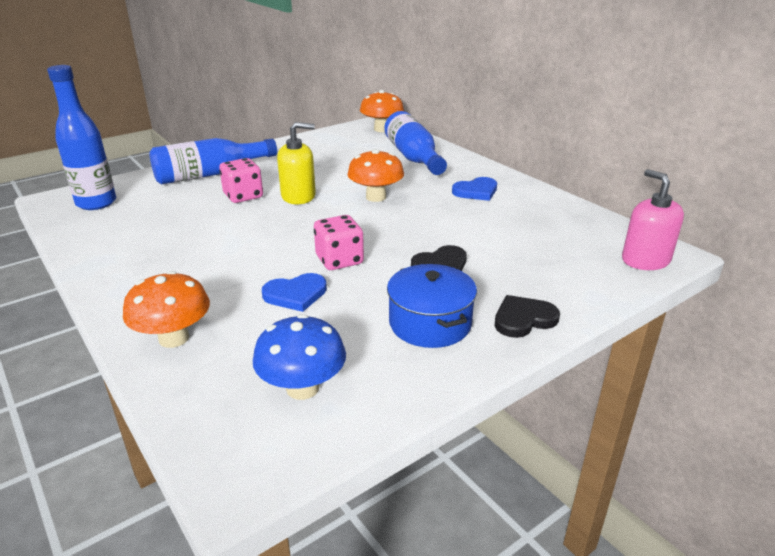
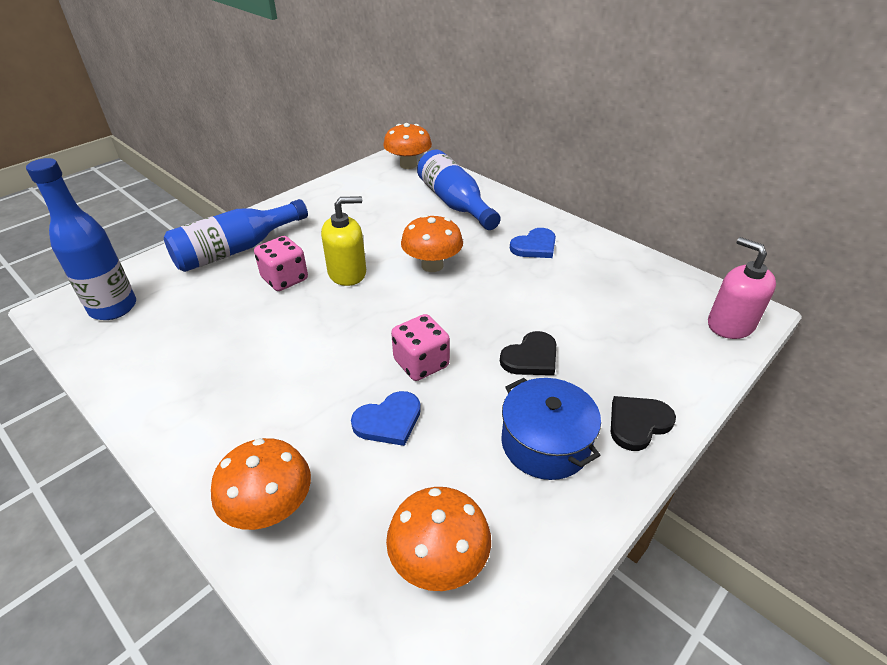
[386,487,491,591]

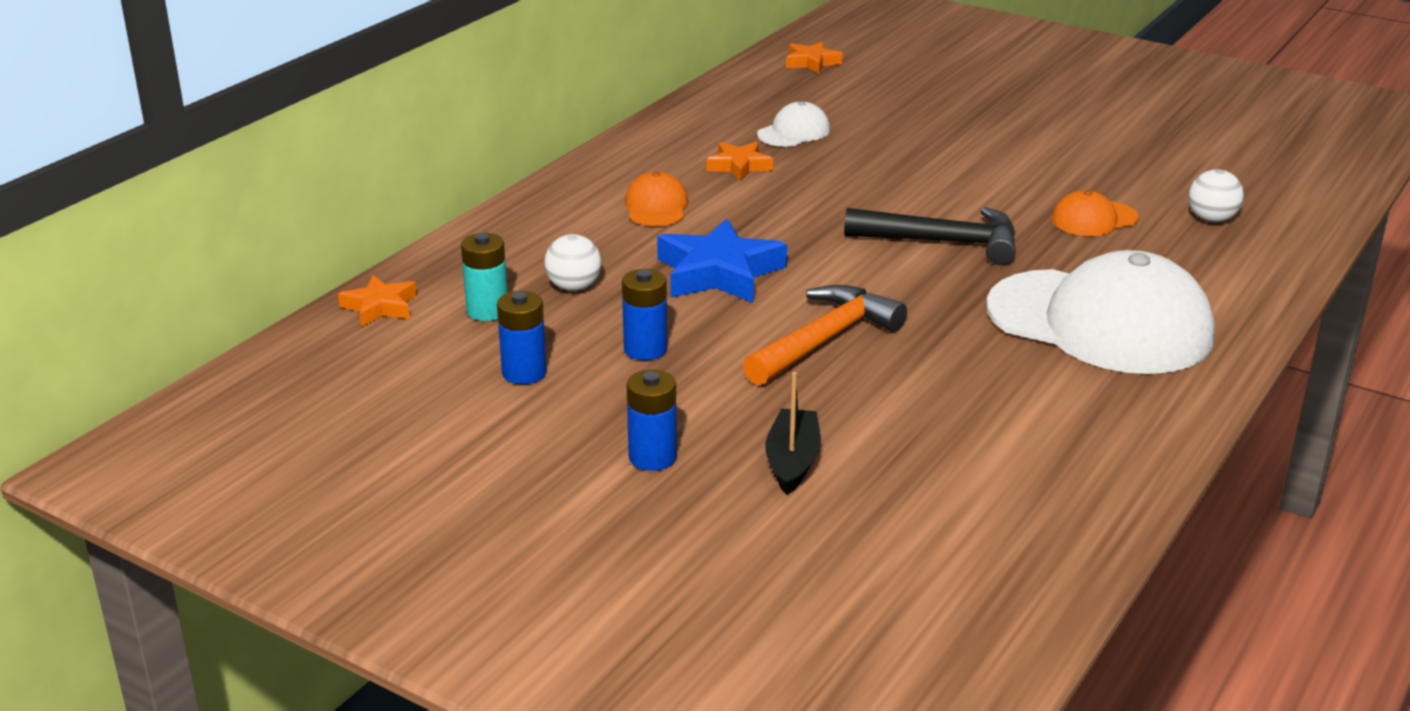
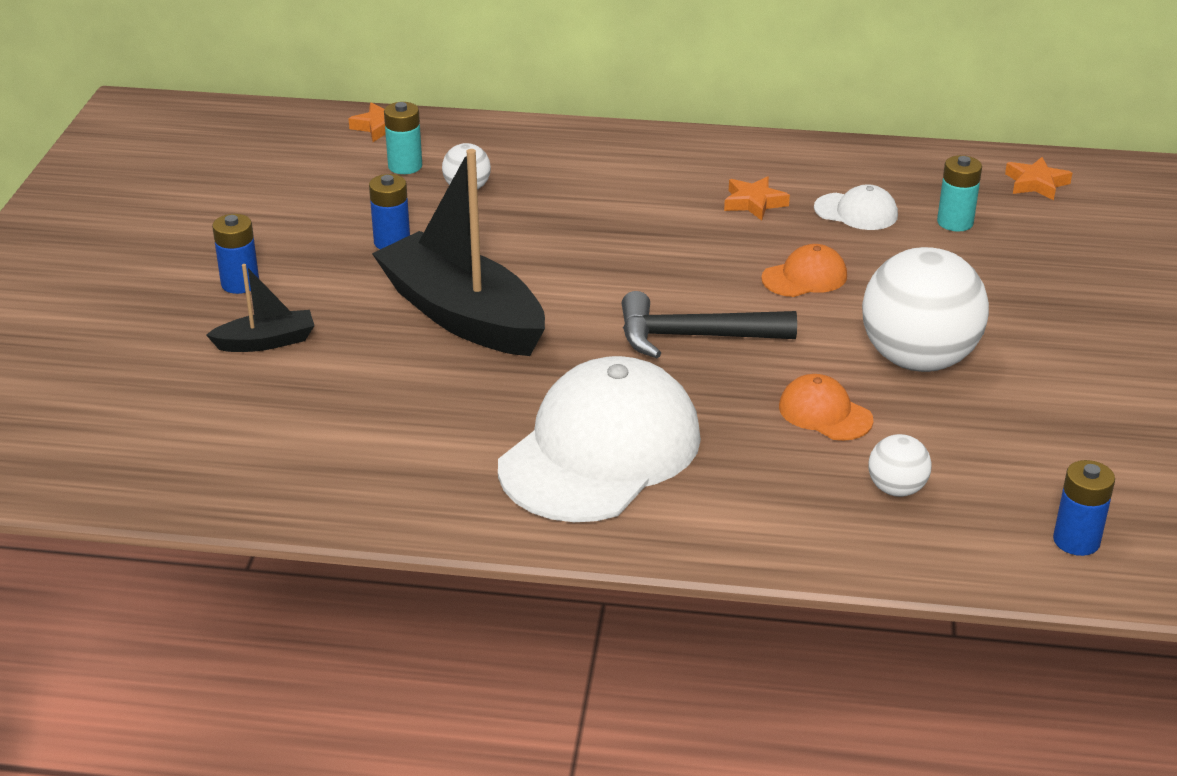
[657,219,787,303] (first image)
[862,247,989,372]
[937,155,982,232]
[1053,460,1115,556]
[761,244,847,297]
[372,149,545,356]
[622,291,797,358]
[498,356,701,522]

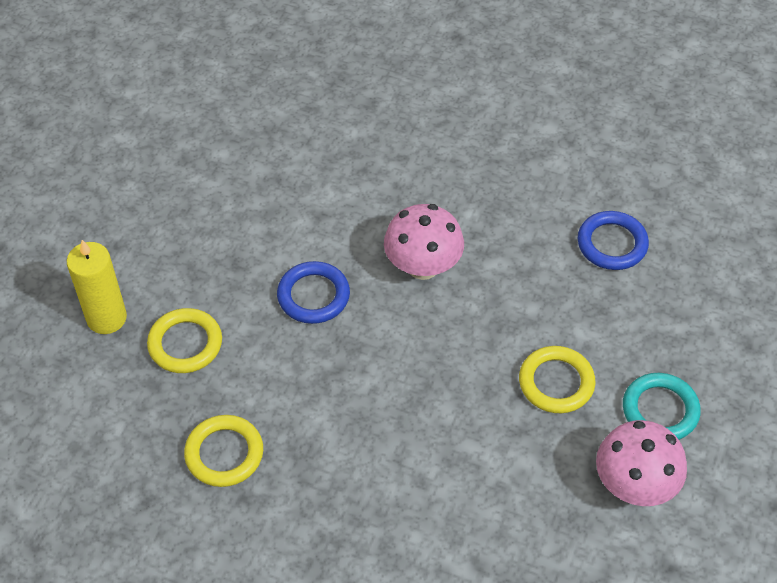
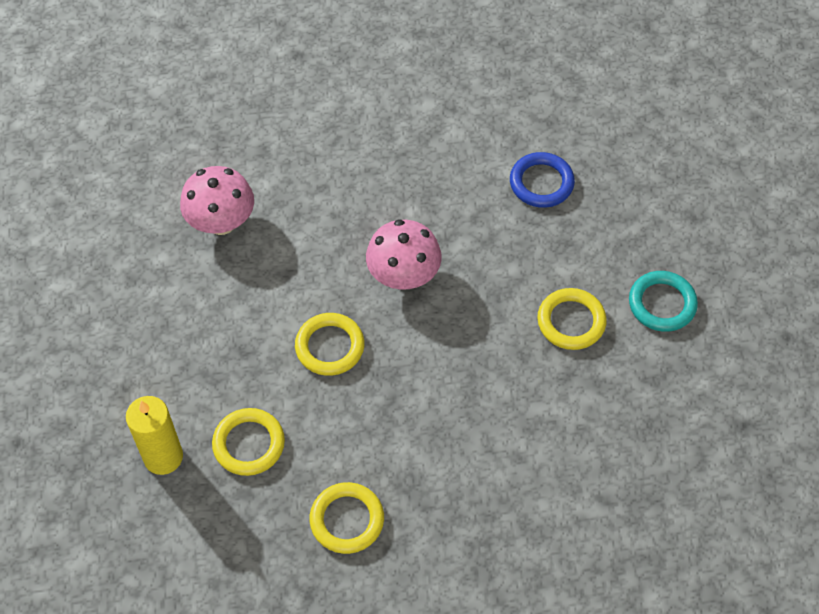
[180,166,254,235]
[295,313,365,376]

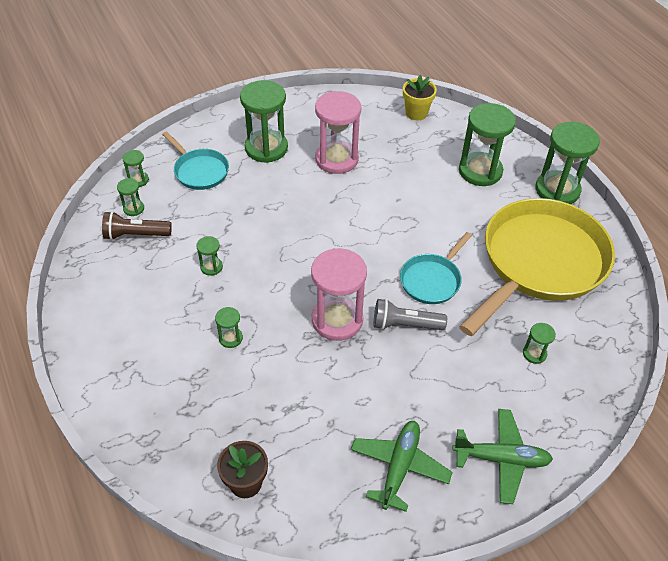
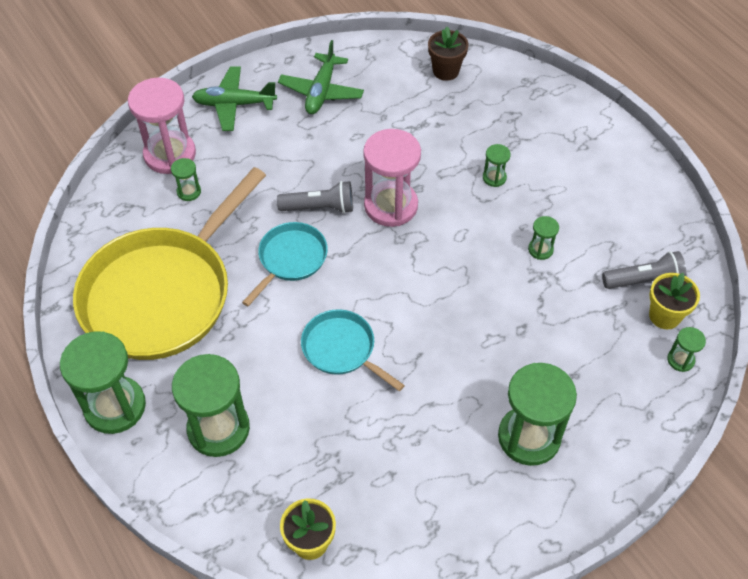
[301,309,405,391]
[128,77,196,174]
[649,273,700,329]
[602,251,687,289]

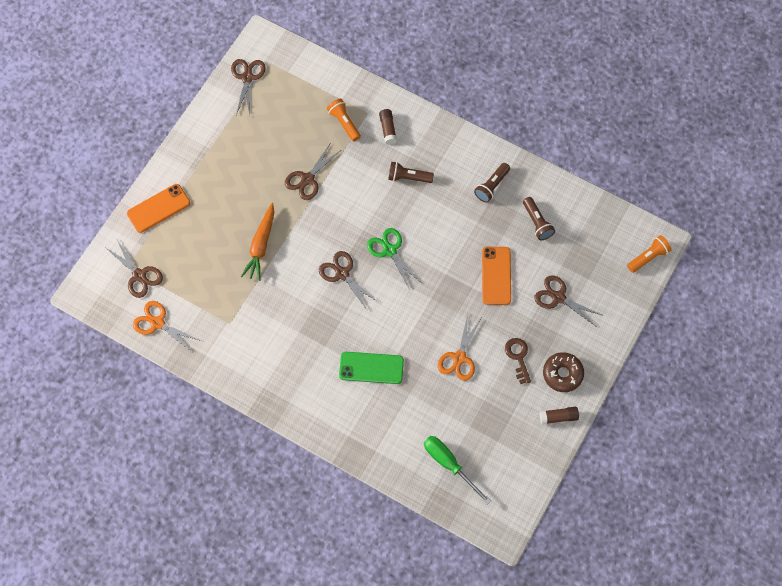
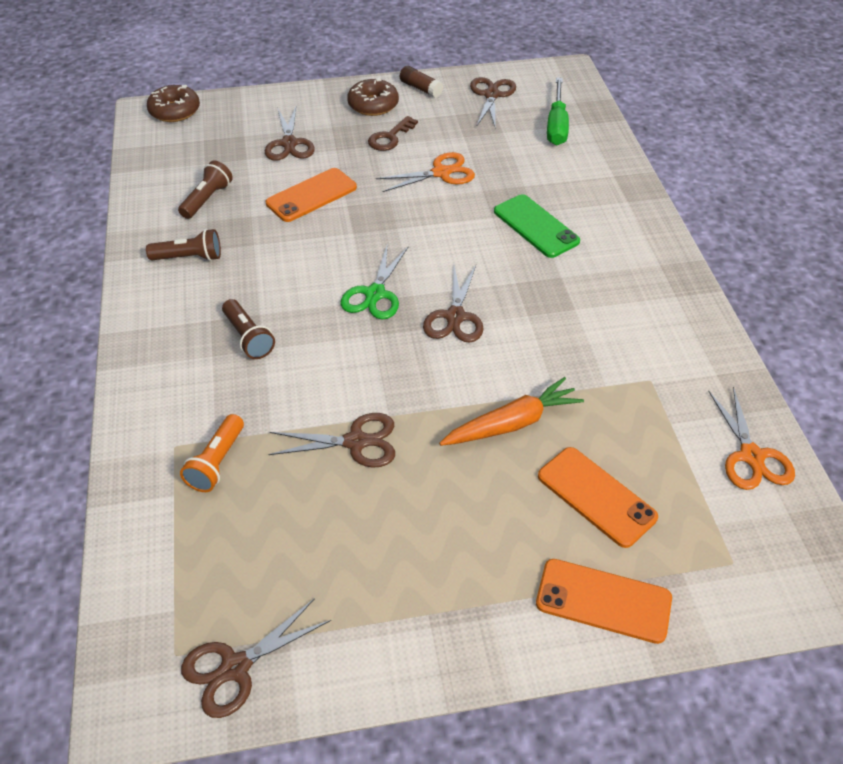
[379,109,397,145] (first image)
[538,447,658,548]
[470,77,516,129]
[147,85,200,122]

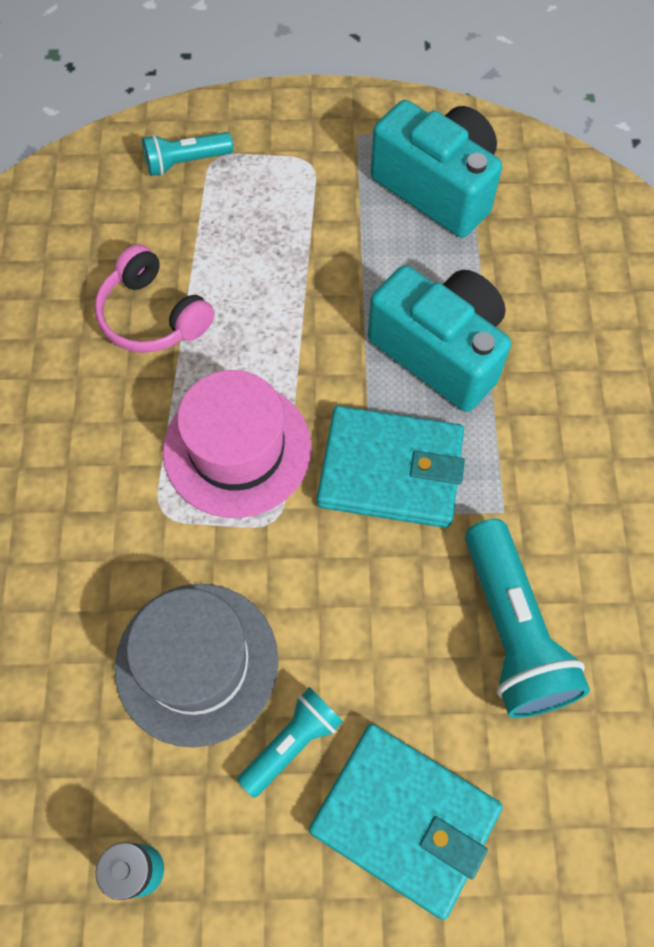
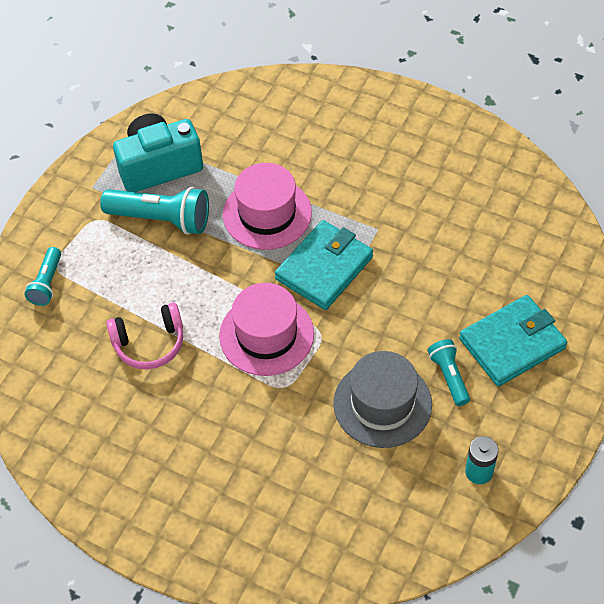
[100,187,209,235]
[223,163,312,250]

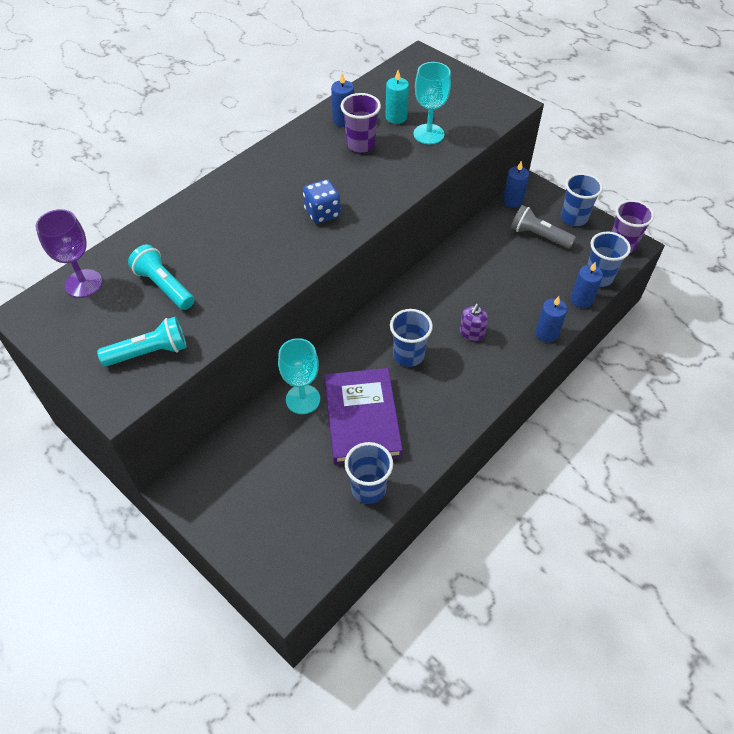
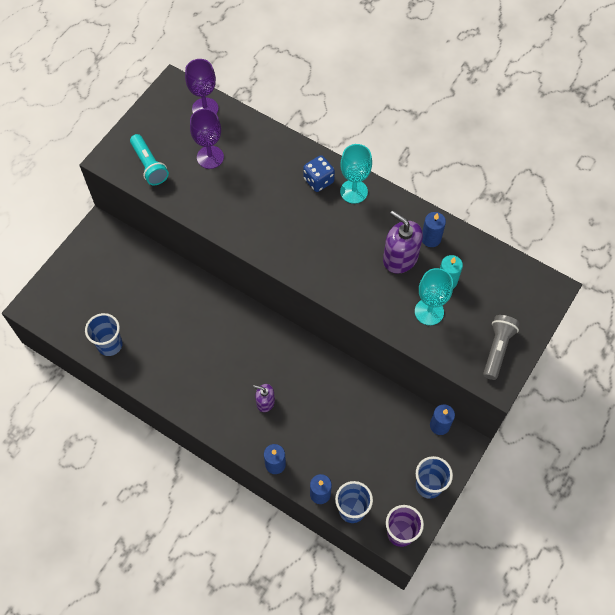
[324,368,403,465] (first image)
[390,309,433,367] (first image)
[340,144,372,204]
[303,155,335,192]
[483,315,520,380]
[190,109,224,169]
[383,211,423,274]

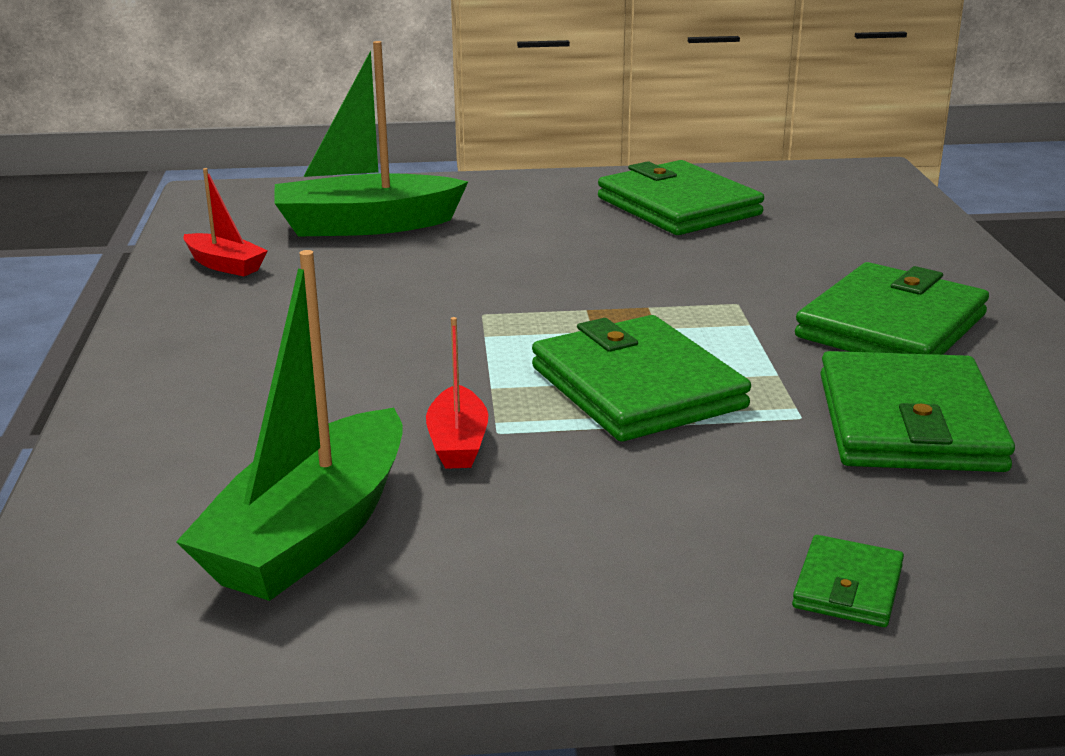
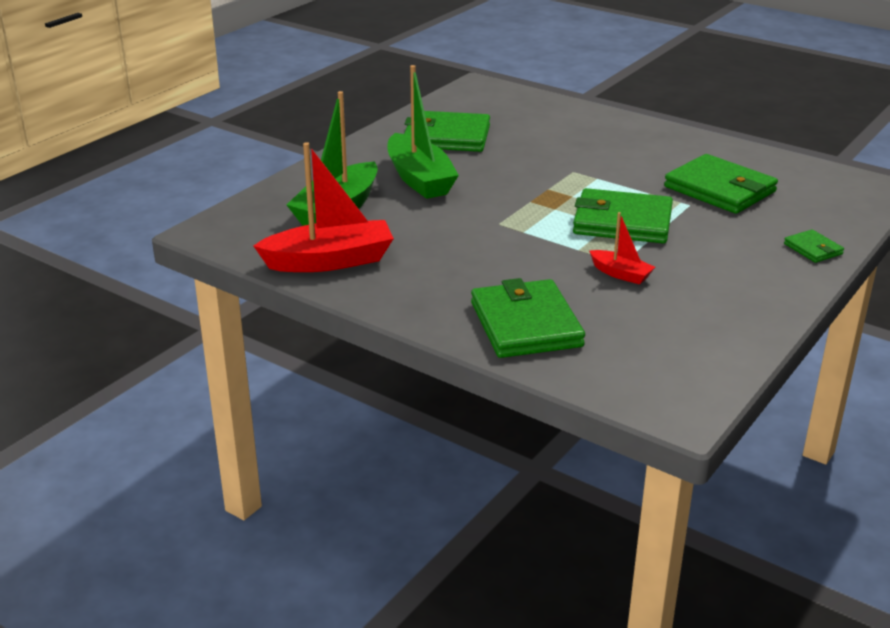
[388,65,459,199]
[471,278,585,358]
[254,142,394,272]

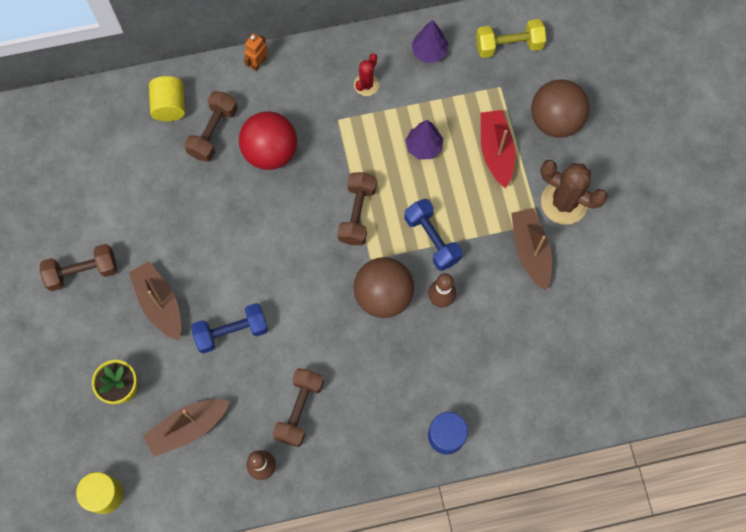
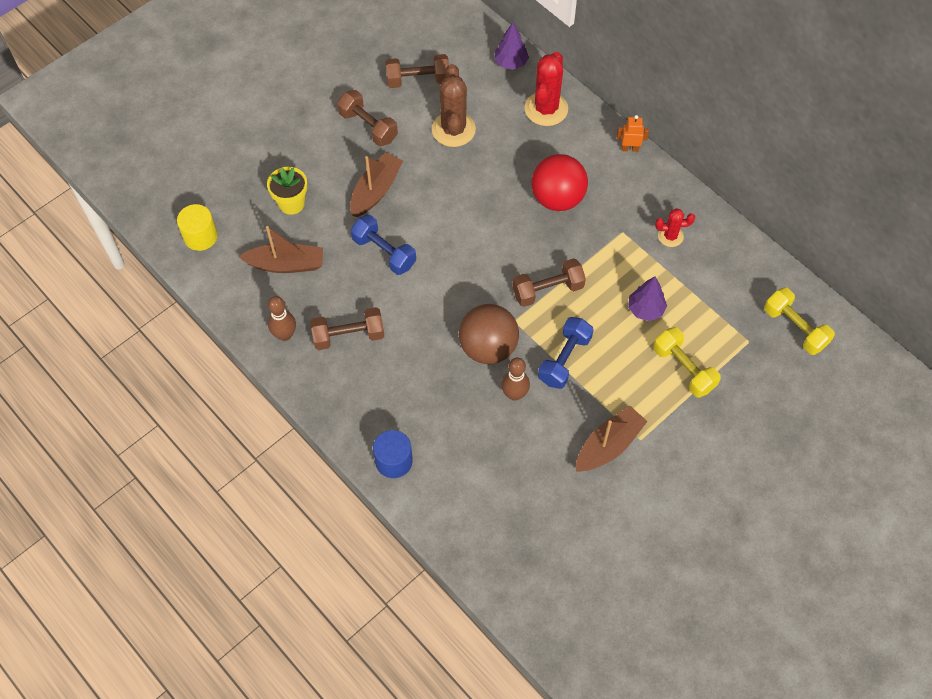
[531,79,590,138] (first image)
[385,54,449,88]
[494,23,529,70]
[432,64,476,147]
[524,52,568,126]
[653,327,721,398]
[239,226,323,273]

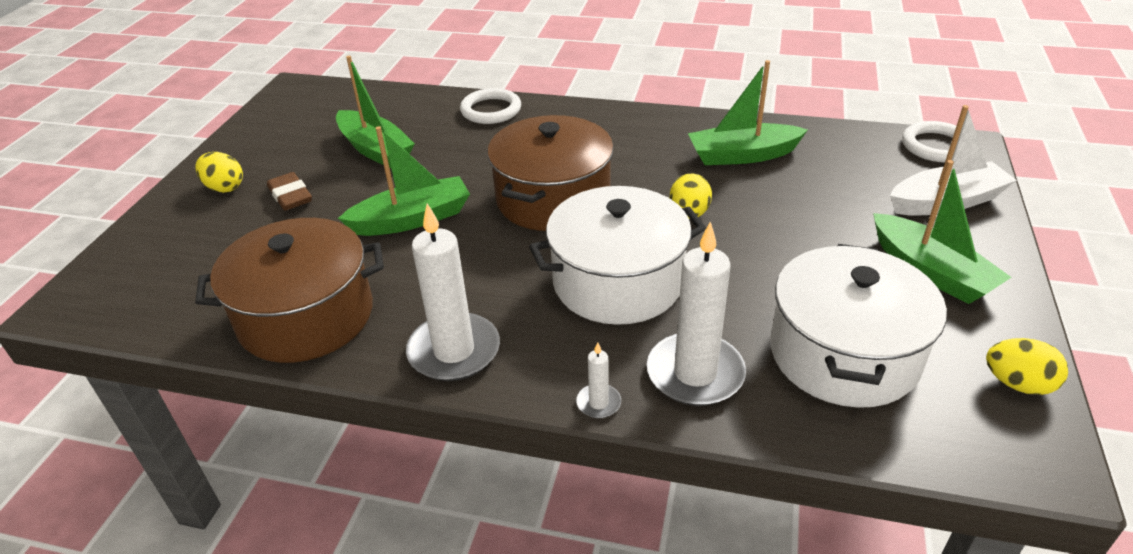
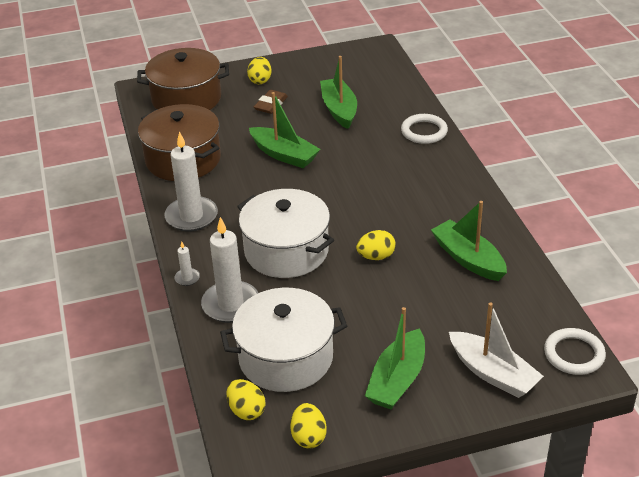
[226,379,265,420]
[137,48,229,110]
[320,56,357,129]

